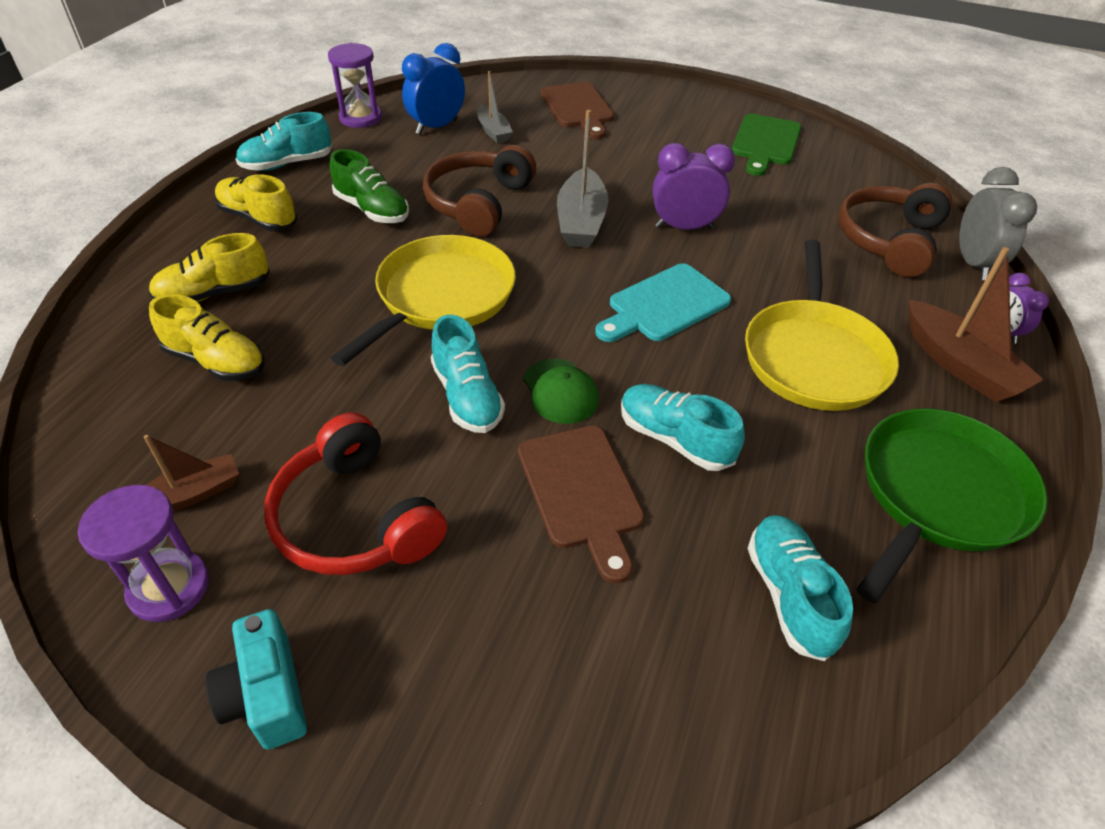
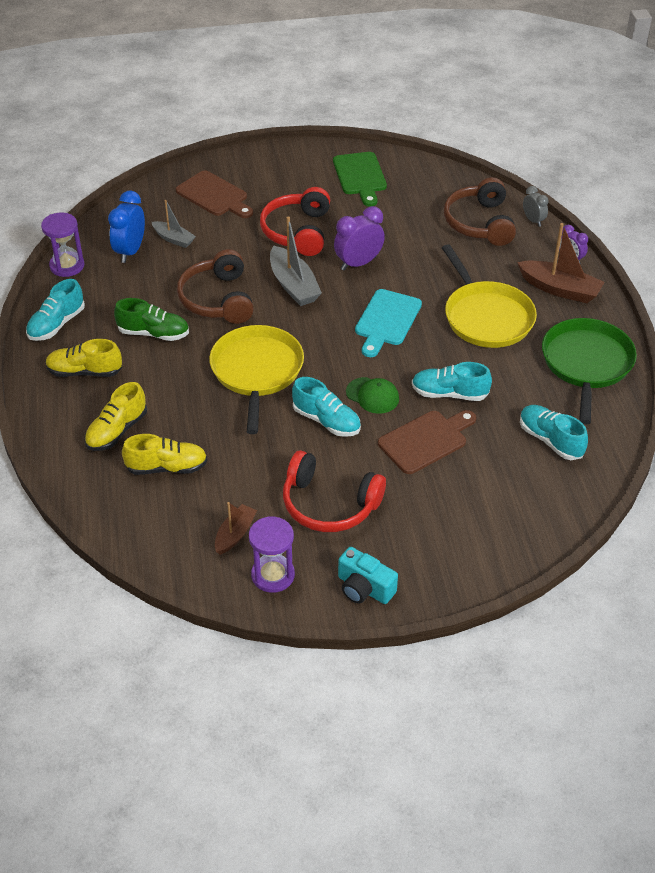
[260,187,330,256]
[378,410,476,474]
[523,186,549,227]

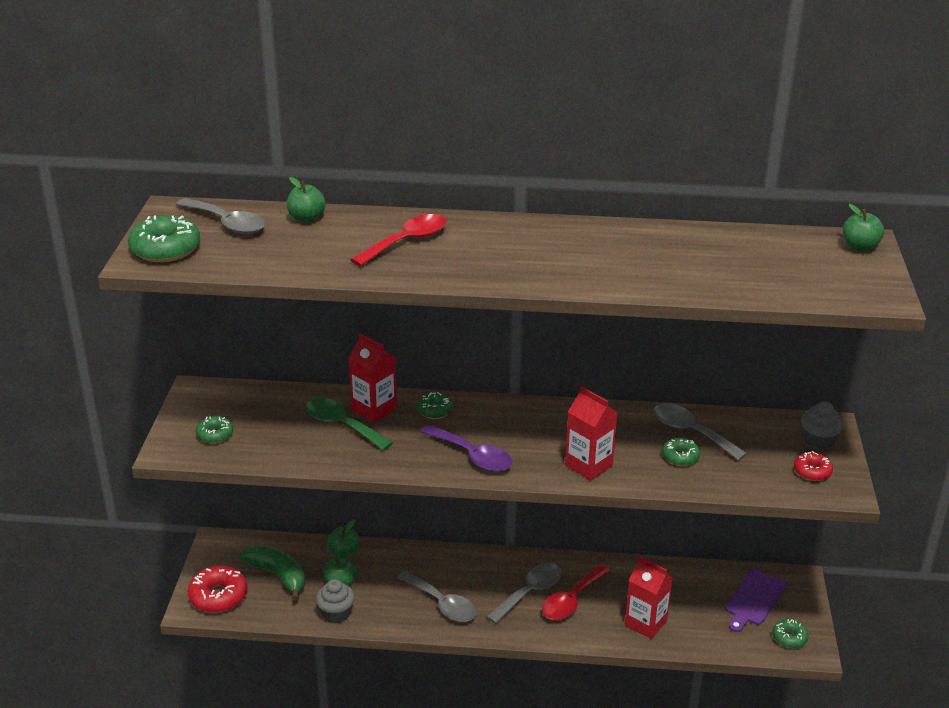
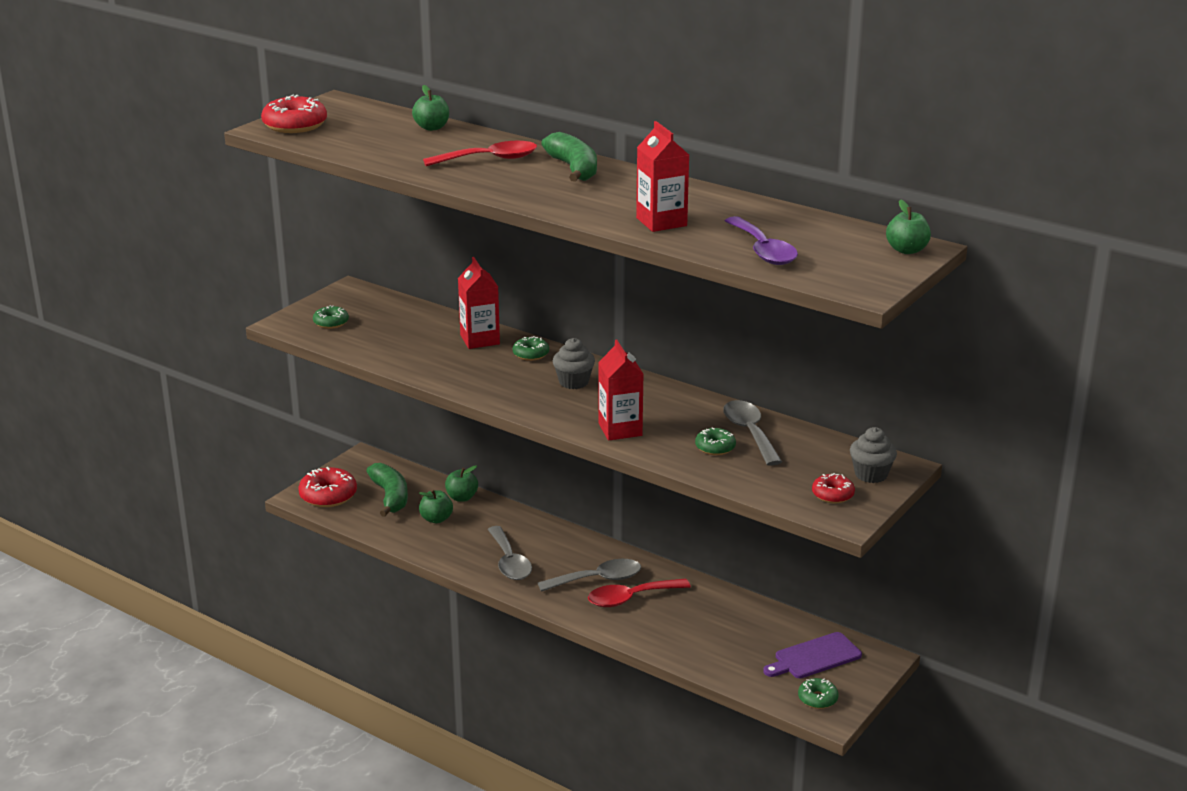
[175,198,265,234] (first image)
[305,398,393,451] (first image)
[541,132,597,182]
[553,338,595,389]
[725,216,798,265]
[636,121,689,232]
[261,95,327,133]

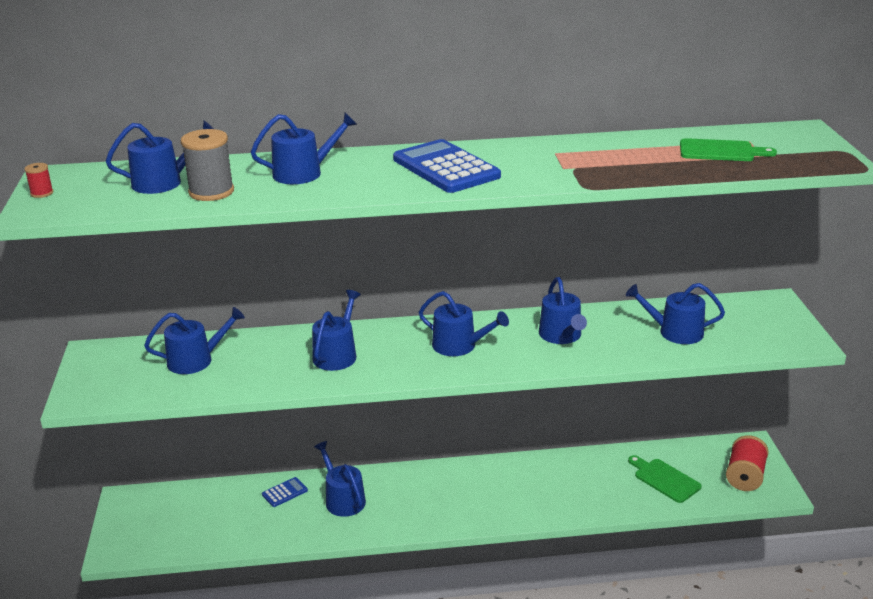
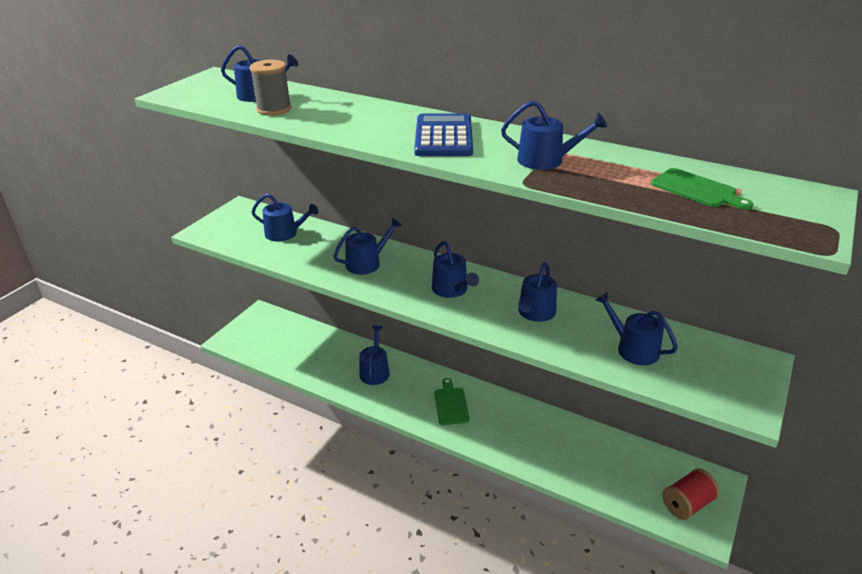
[24,163,53,198] (first image)
[262,477,308,507] (first image)
[501,100,607,170]
[434,378,470,425]

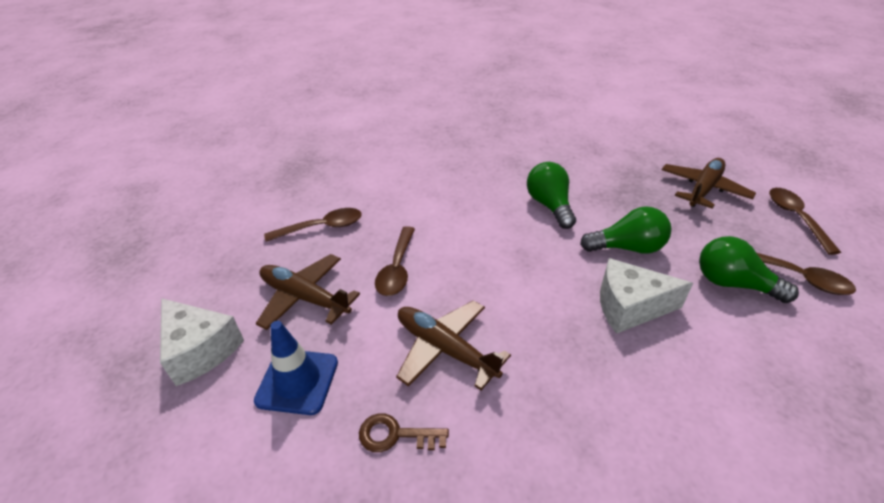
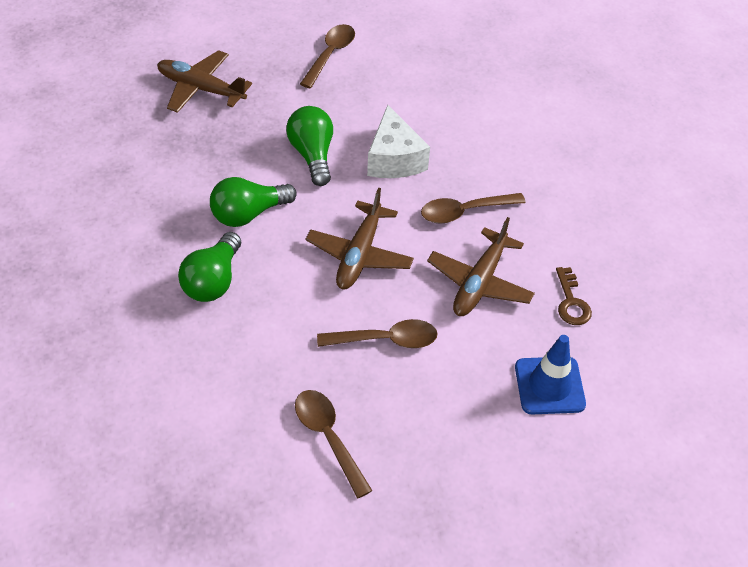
[160,298,244,386] (first image)
[306,188,414,289]
[178,232,241,302]
[421,193,526,224]

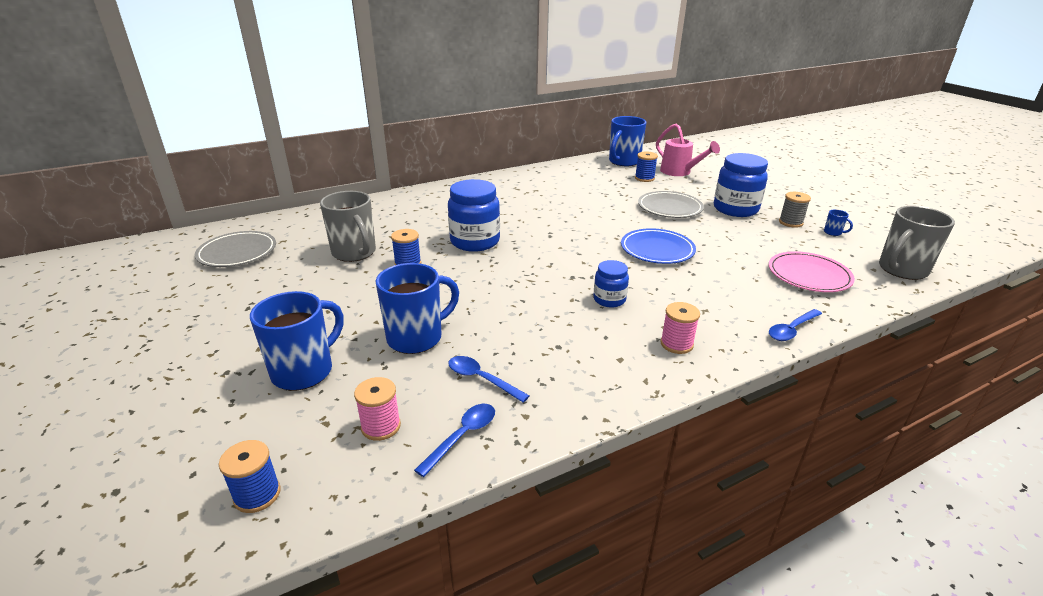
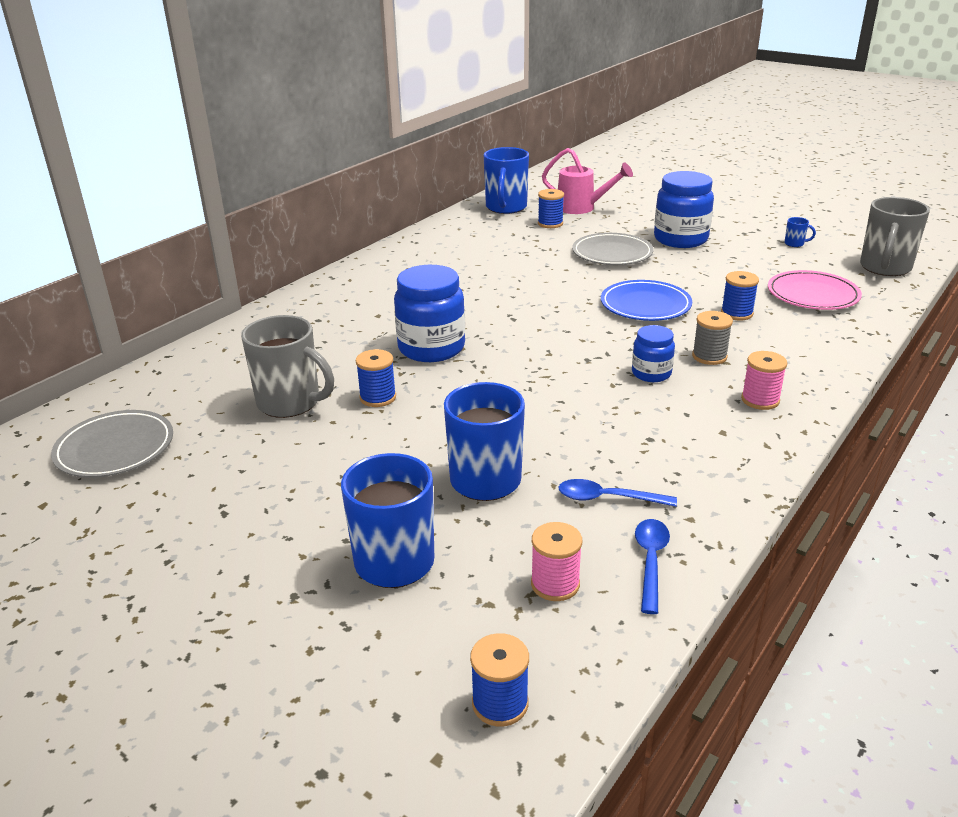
[769,309,822,341] (first image)
[721,271,759,321]
[692,311,733,365]

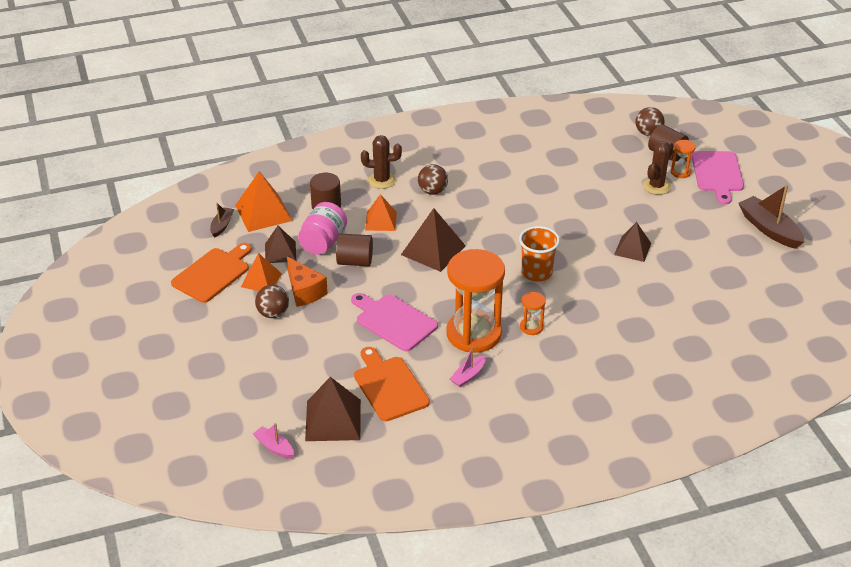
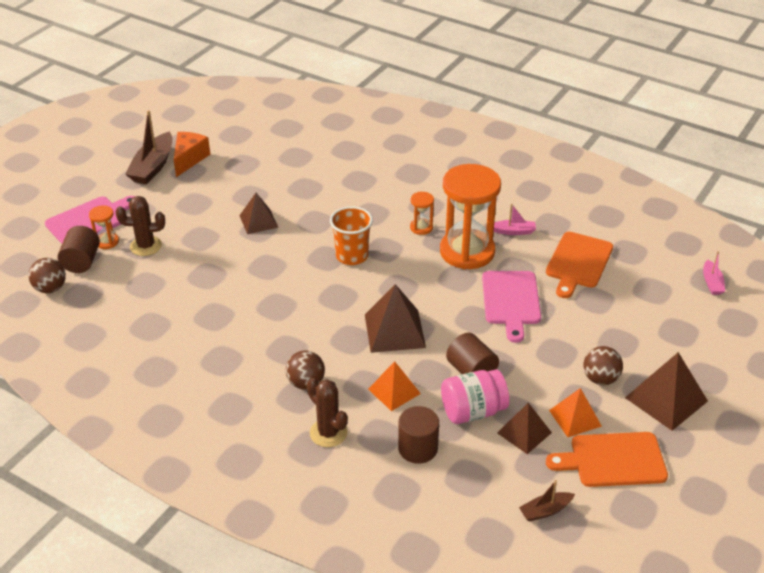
[235,171,292,232] (first image)
[174,132,210,177]
[625,352,708,431]

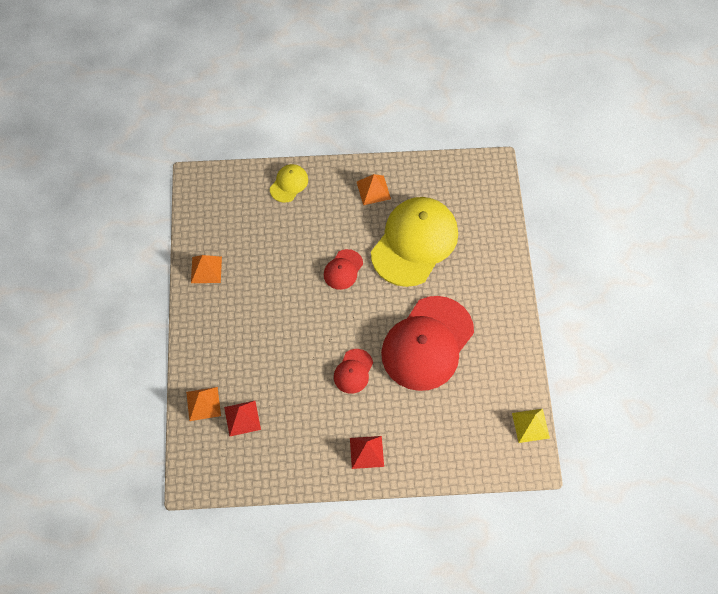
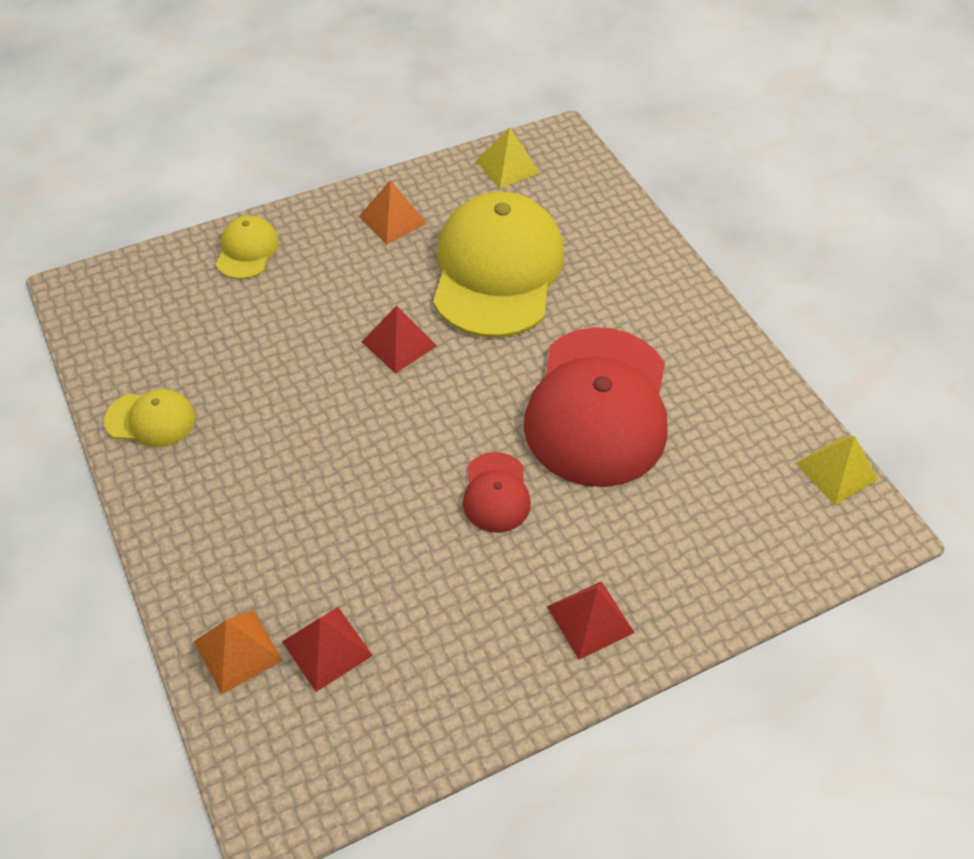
[476,127,540,189]
[104,389,195,447]
[361,306,437,374]

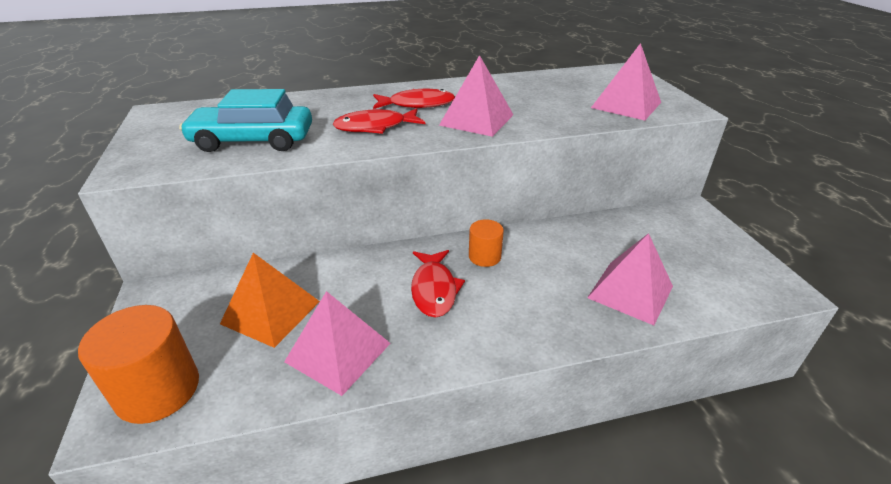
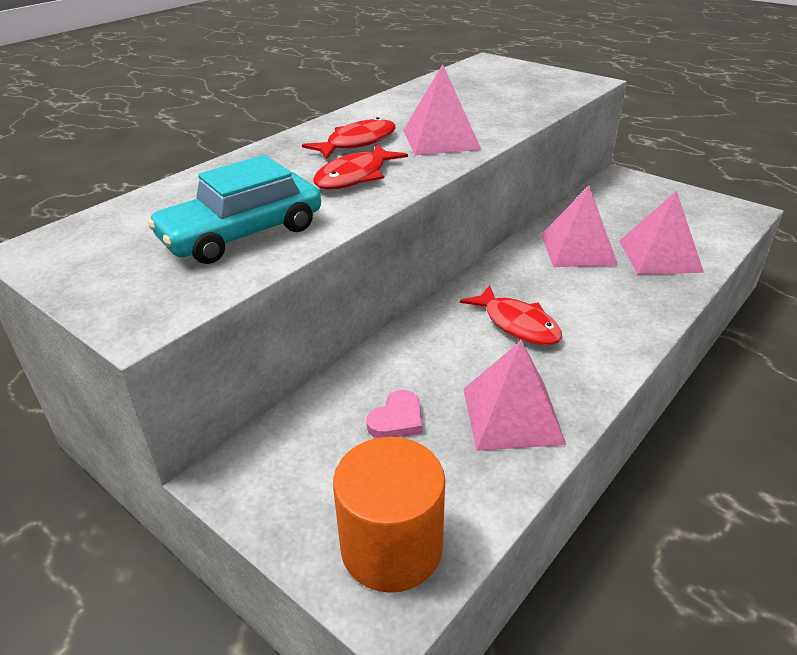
[469,219,504,267] (first image)
[541,185,618,267]
[366,390,422,438]

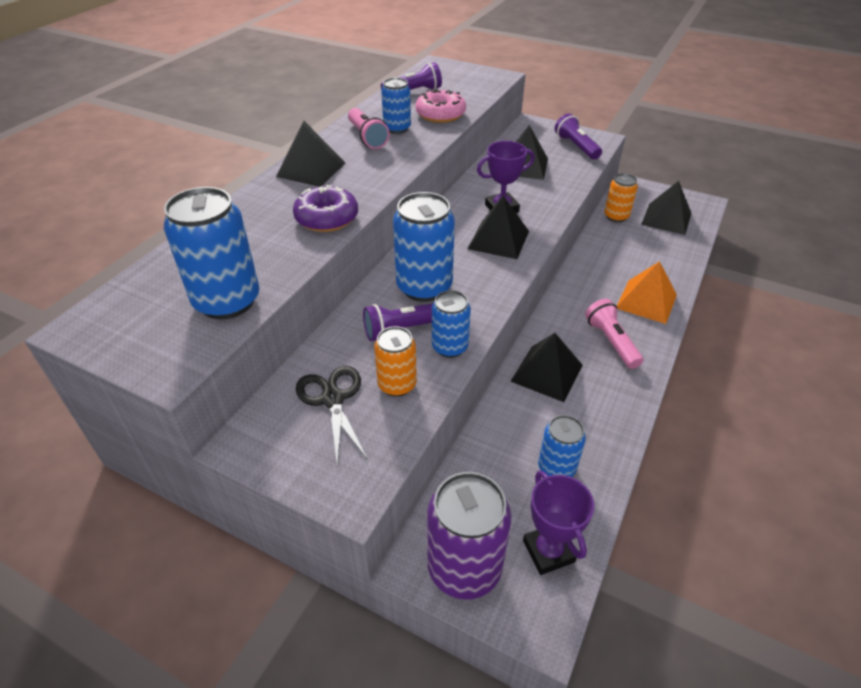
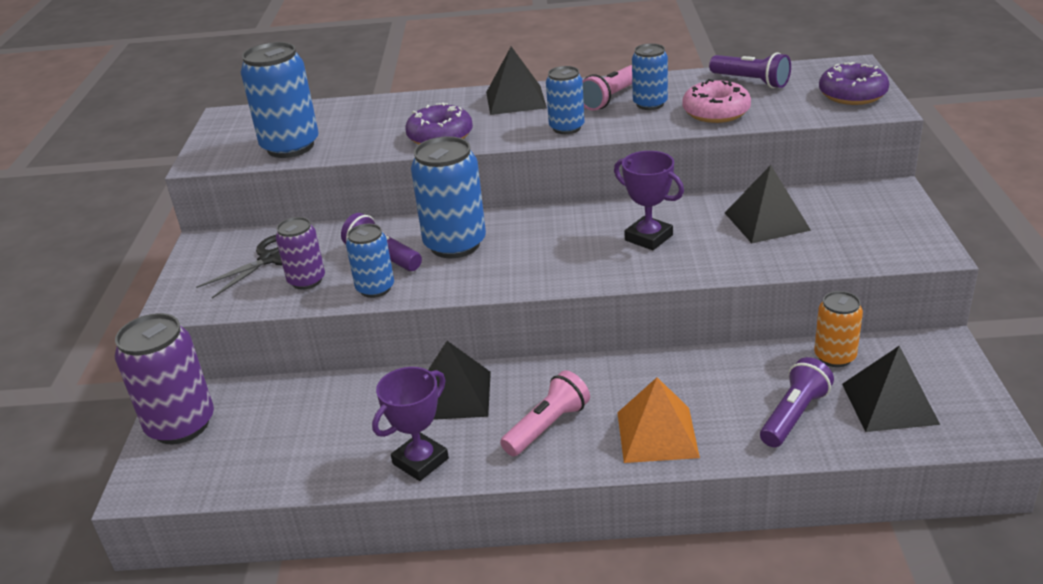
[468,196,529,259] (first image)
[819,62,889,105]
[372,367,449,481]
[546,66,584,134]
[760,357,834,447]
[276,217,325,290]

